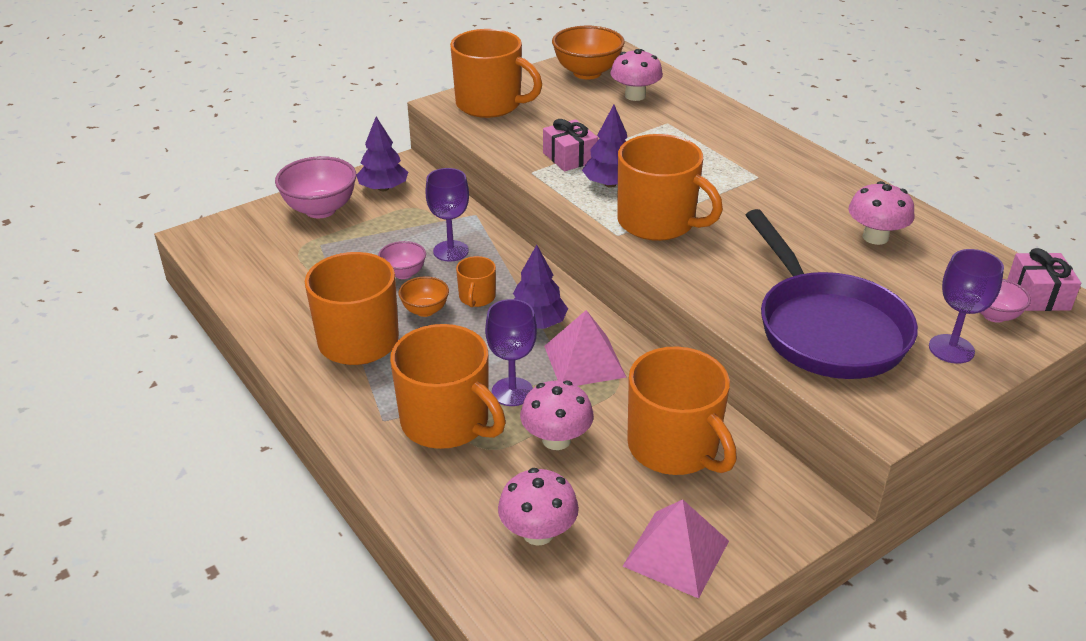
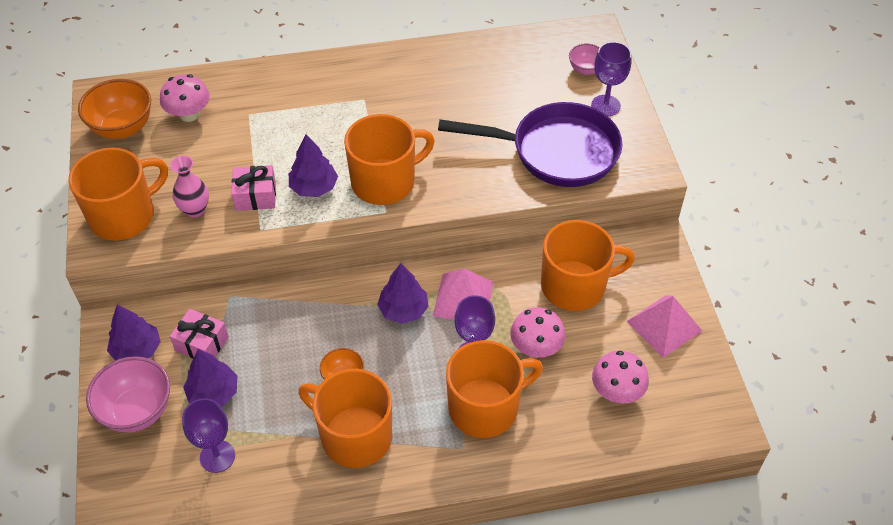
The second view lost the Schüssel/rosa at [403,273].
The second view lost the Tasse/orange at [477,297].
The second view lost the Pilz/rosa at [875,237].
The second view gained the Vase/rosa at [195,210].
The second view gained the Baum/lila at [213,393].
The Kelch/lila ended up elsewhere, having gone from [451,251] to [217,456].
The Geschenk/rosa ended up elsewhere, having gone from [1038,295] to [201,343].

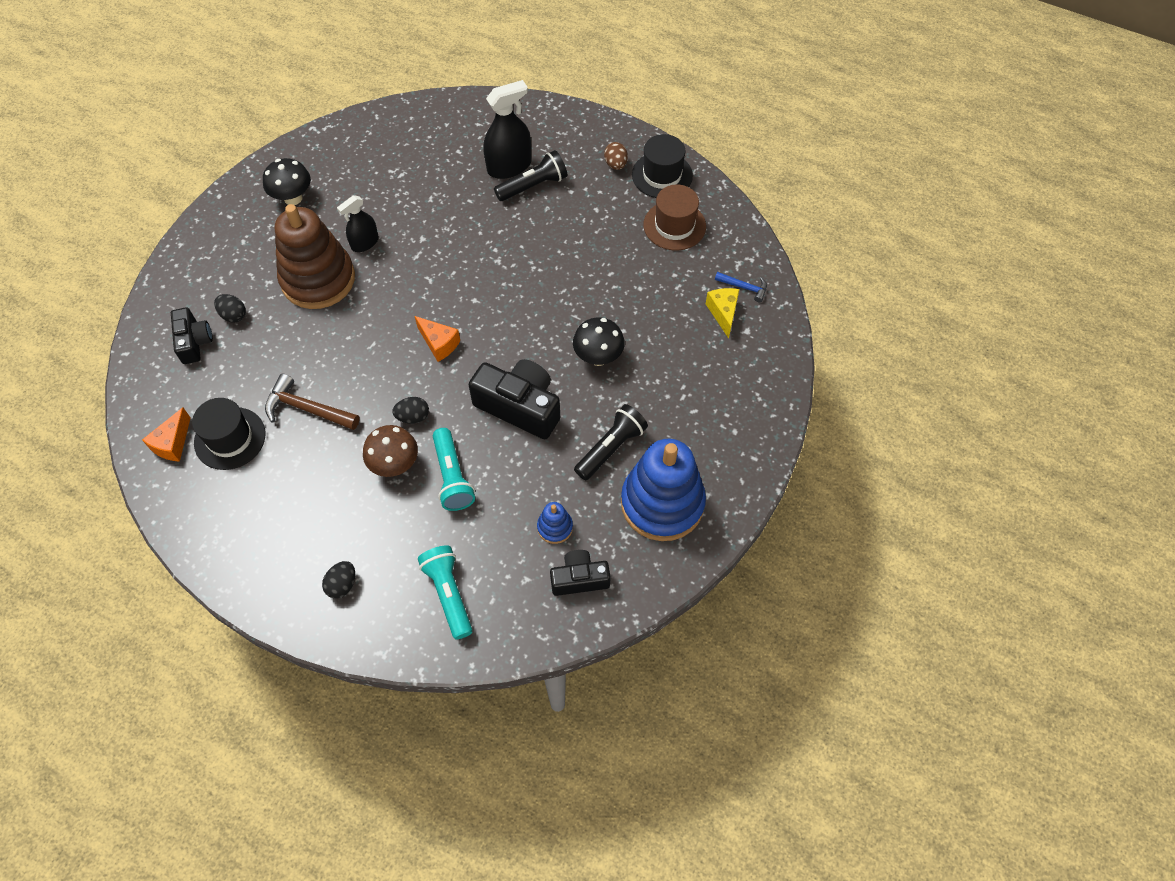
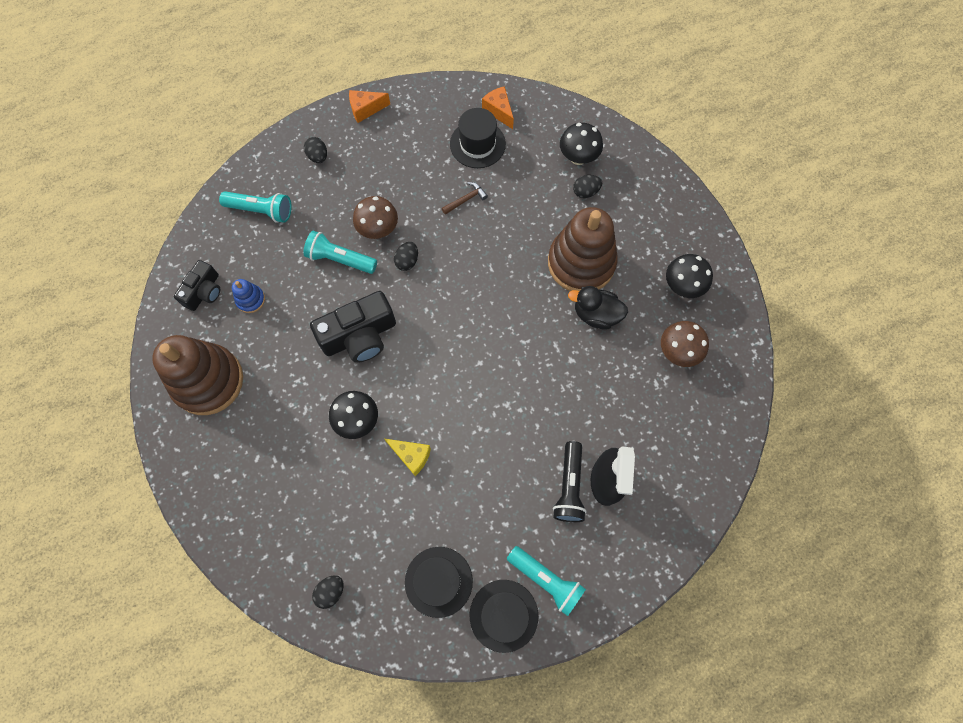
The second view lost the Taschenlampe/schwarz at [611,448].
The second view gained the Pilz/braun at [678,352].
The Käse/orange ended up elsewhere, having gone from [439,344] to [366,109].
The Käse/gelb ended up elsewhere, having gone from [723,313] to [411,456].
Where the Kamera/schwarz stood at [194,342], the Pilz/schwarz came to stand at [578,157].
Where the Sprühflasche/schwarz stood at [365,243], the Ente/schwarz came to stand at [596,314].
Where the Ei/braun stood at [615,164], the Taschenlampe/türkis came to stand at [546,580].
Where the Hammer/blau stood at [744,287], the Ei/schwarz came to stand at [331,591].
What was the Stapelspielzeug/blau at [662,503] turned into the Stapelspielzeug/braun at [208,381].
What was the Hut/braun at [674,225] turned into the Hut/schwarz at [438,581].
The size of the Hammer/braun at [307,409] changed by a factor of 0.58.

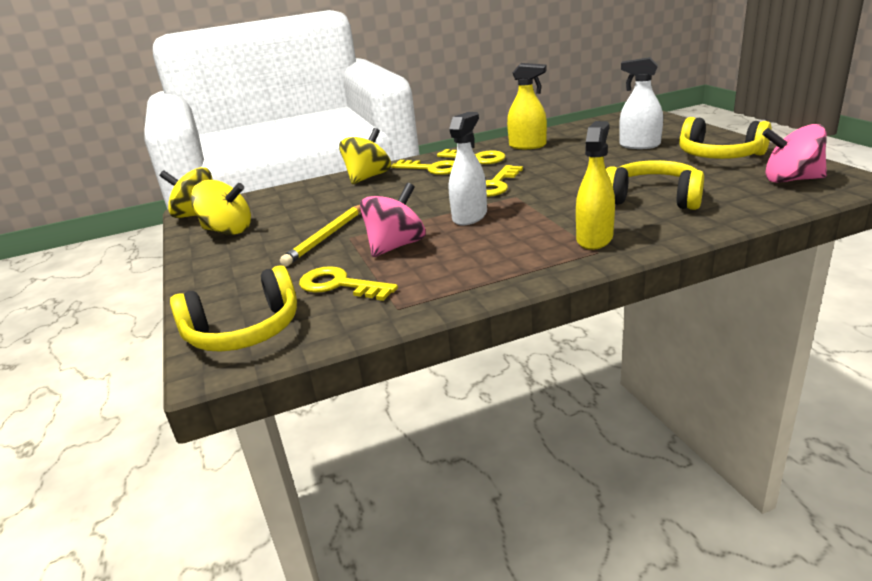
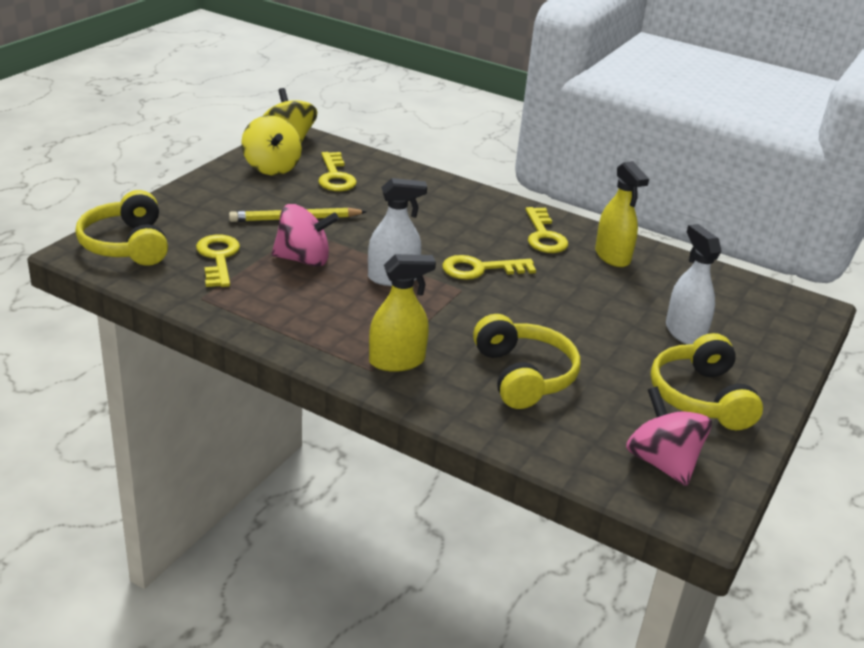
The second view lost the Kreisel/gelb at [368,177].
The Schlüssel/gelb ended up elsewhere, having gone from [432,169] to [335,176].
The Kopfhörer/gelb at [244,331] ended up facing another way, 45 degrees clockwise from before.

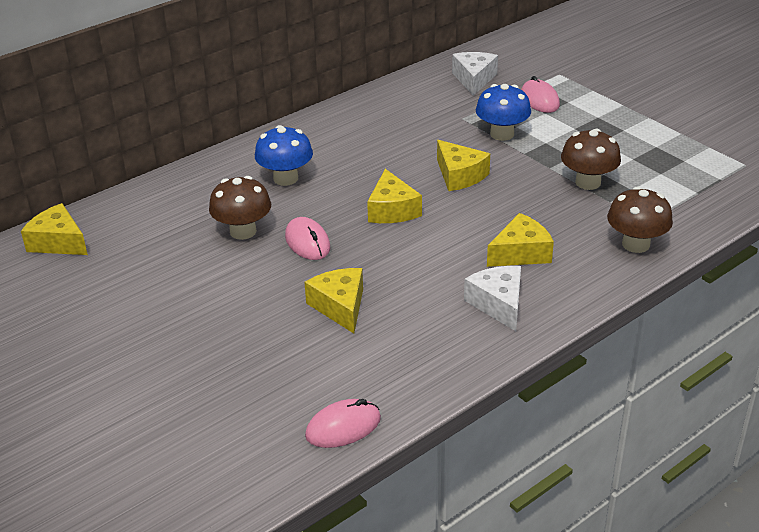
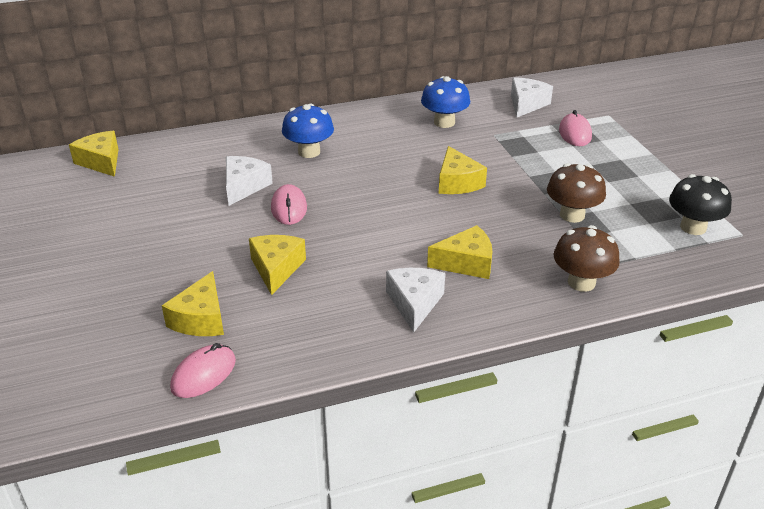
The second view gained the Pilz/schwarz at [693,227].
The Käse/gelb ended up elsewhere, having gone from [392,210] to [201,319].
The Pilz/blau ended up elsewhere, having gone from [502,134] to [444,122].
Where the Pilz/braun stood at [243,231], the Käse/weiß came to stand at [244,186].
The Computermaus/rosa at [343,427] ended up facing another way, 45 degrees counterclockwise from before.

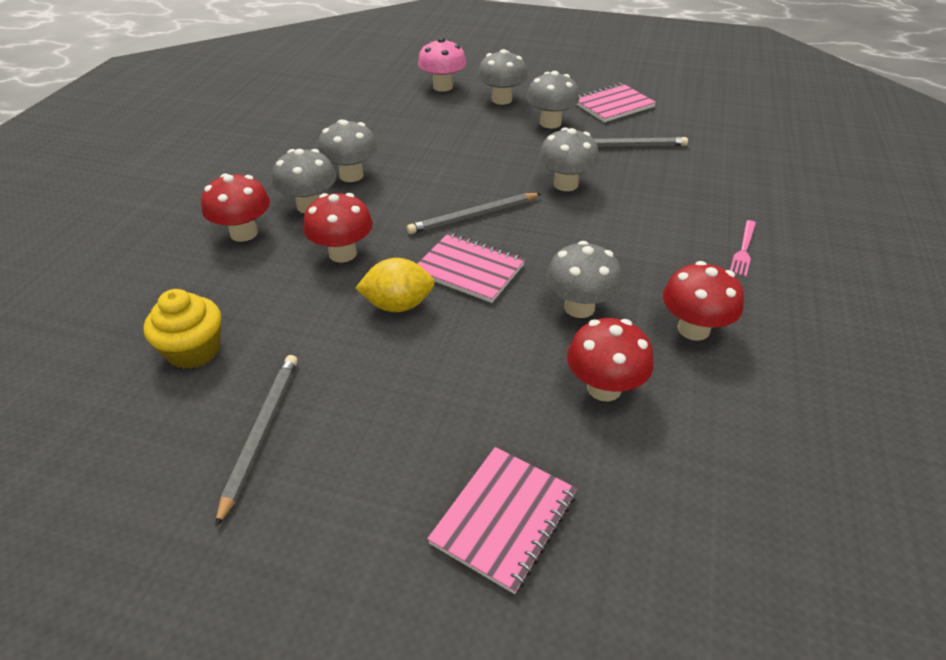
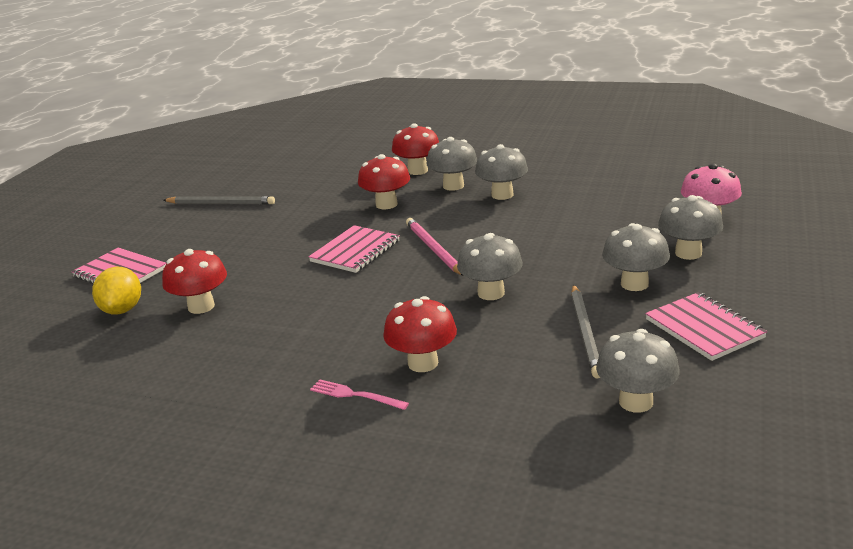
The second view lost the Muffin/gelb at [194,350].
The Zitrone/gelb ended up elsewhere, having gone from [398,305] to [122,310].
The Pilz/grau ended up elsewhere, having gone from [579,307] to [636,402].
The Pilz/rot ended up elsewhere, having gone from [693,329] to [423,363].
What was the Bleistift/grau at [474,216] turned into the Bleistift/rosa at [434,249].

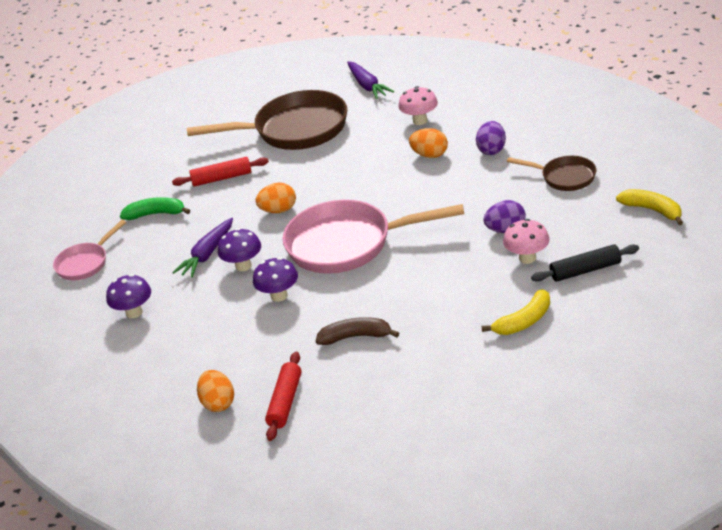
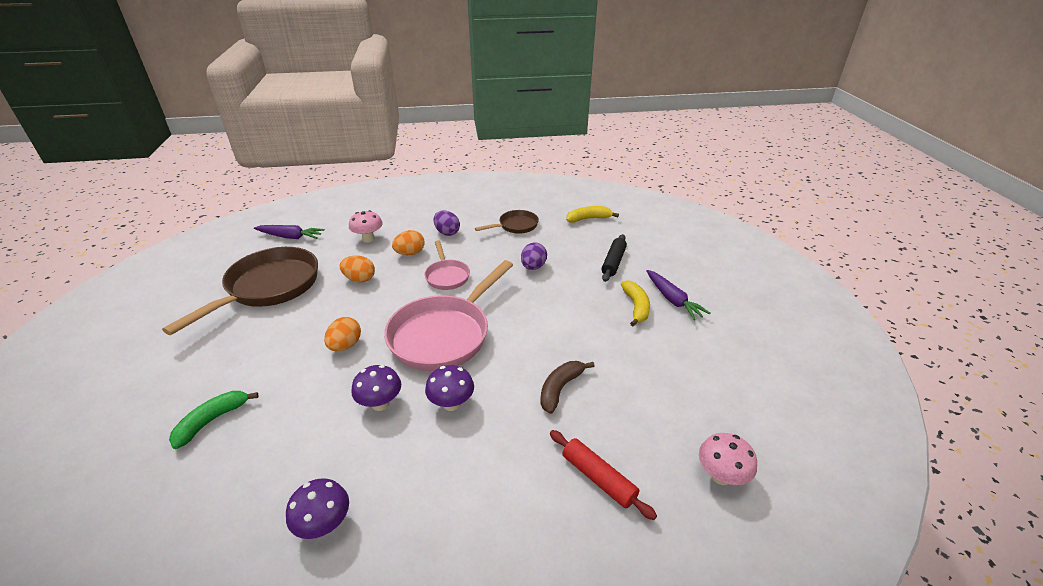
The second view lost the Nudelholz/rot at [222,178].
The Pfanne/rosa ended up elsewhere, having gone from [85,263] to [447,276].
The Karotte/lila ended up elsewhere, having gone from [207,254] to [673,300].
The Ei/orange ended up elsewhere, having gone from [218,403] to [359,279].
The Pilz/rosa ended up elsewhere, having gone from [527,258] to [721,476].

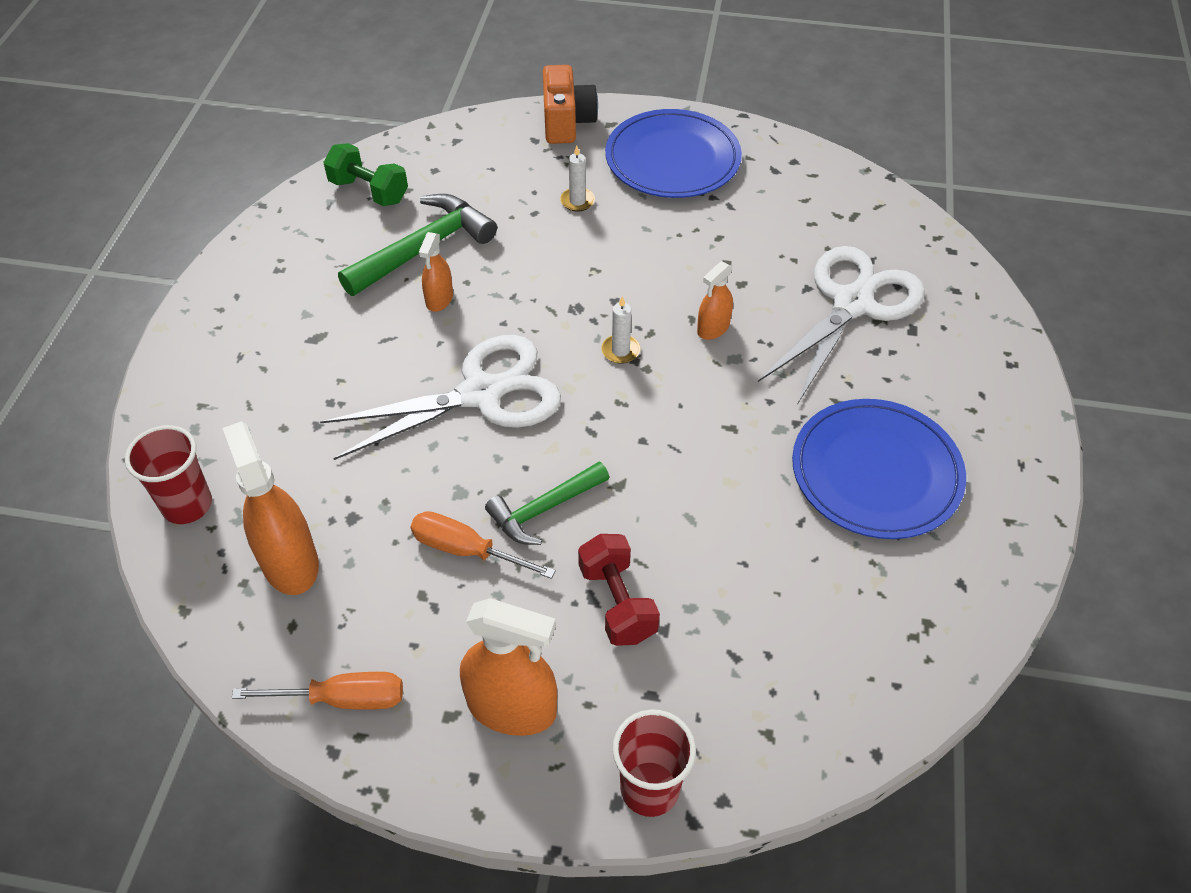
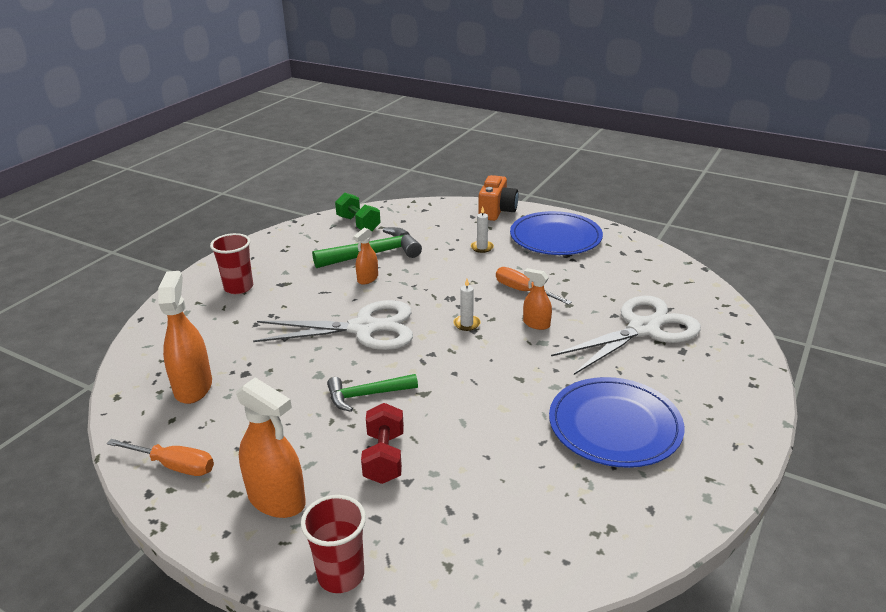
The Becher/rot ended up elsewhere, having gone from [187,505] to [238,287].
The Schraubenzieher/orange ended up elsewhere, having gone from [466,550] to [523,291].
The Sprühflasche/orange at [713,328] ended up facing another way, 60 degrees clockwise from before.

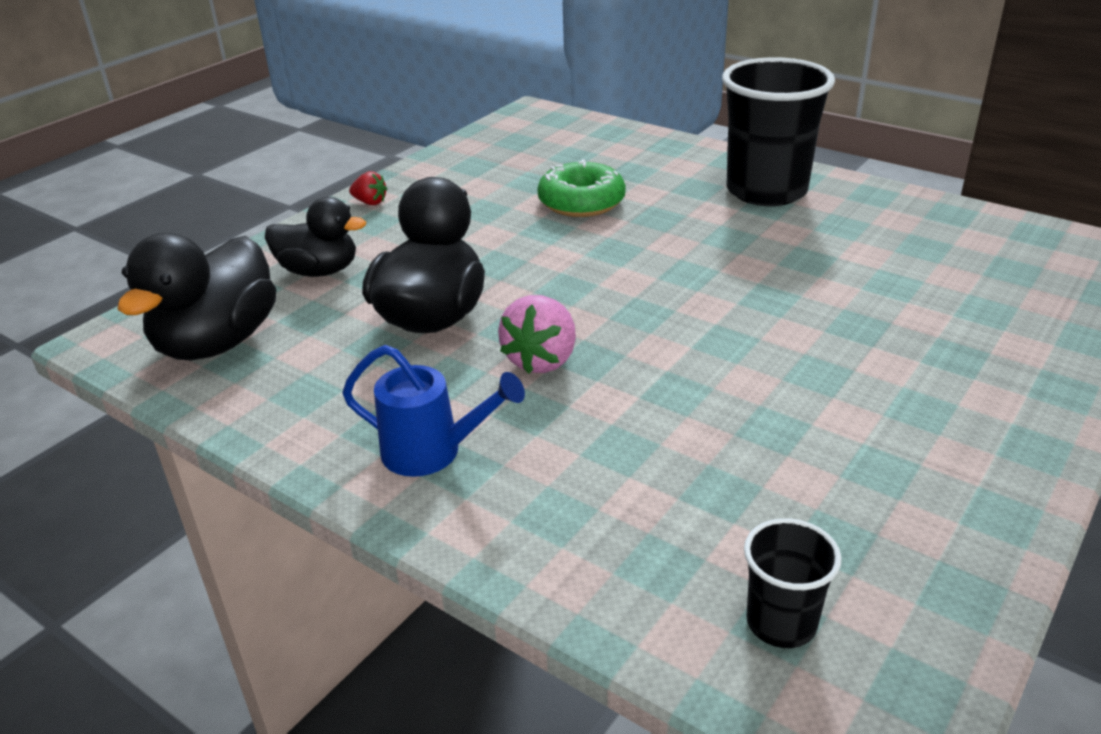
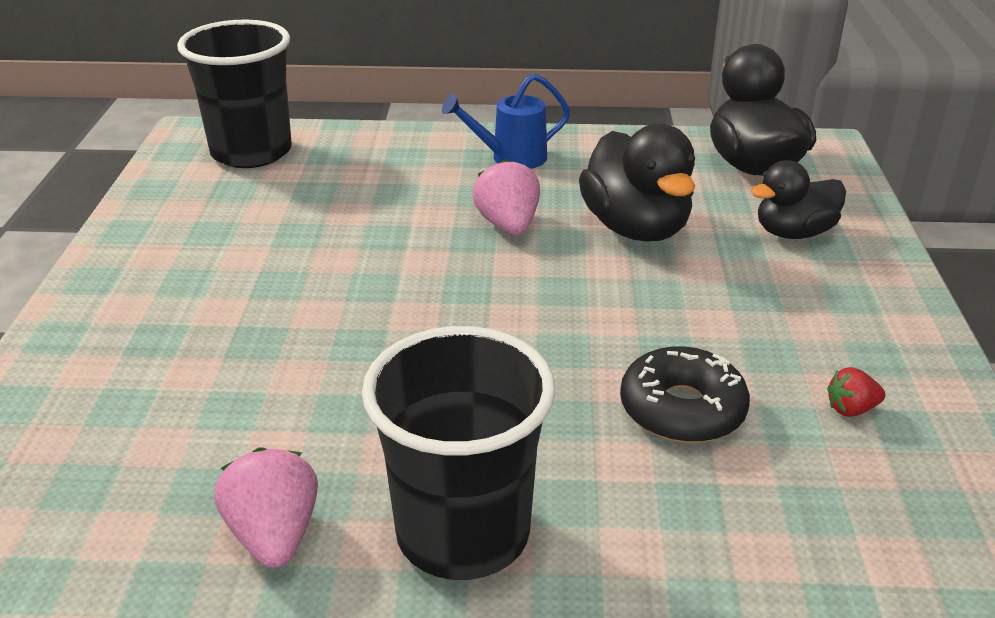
The second view gained the Erdbeere/rosa at [274,535].
The Erdbeere/rot ended up elsewhere, having gone from [370,202] to [851,409].
What was the Donut/grün at [581,202] turned into the Donut/schwarz at [682,409].
The size of the Becher/schwarz at [781,623] changed by a factor of 2.07.

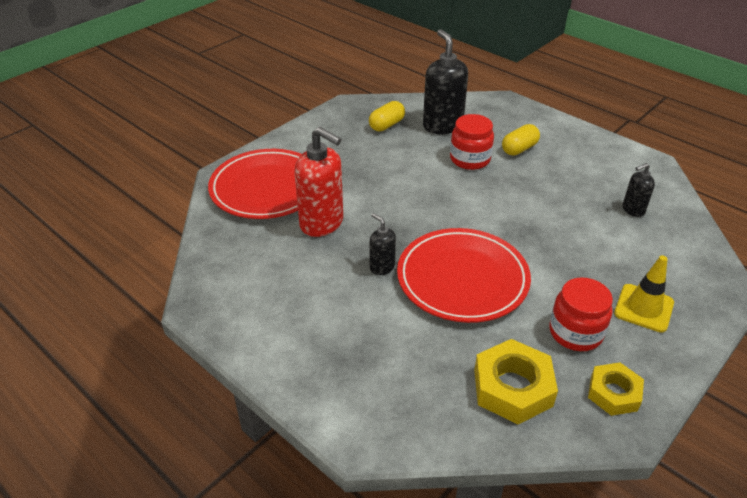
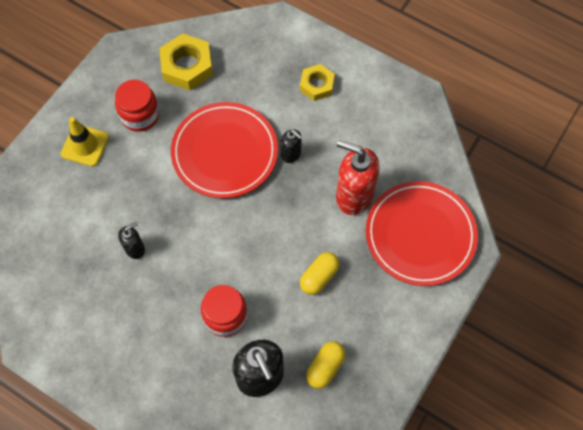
The Kapsel/gelb ended up elsewhere, having gone from [519,149] to [319,277].
The Sechskantmutter/gelb ended up elsewhere, having gone from [613,393] to [317,85].
The Seifenspender/schwarz ended up elsewhere, having gone from [633,210] to [135,249].

